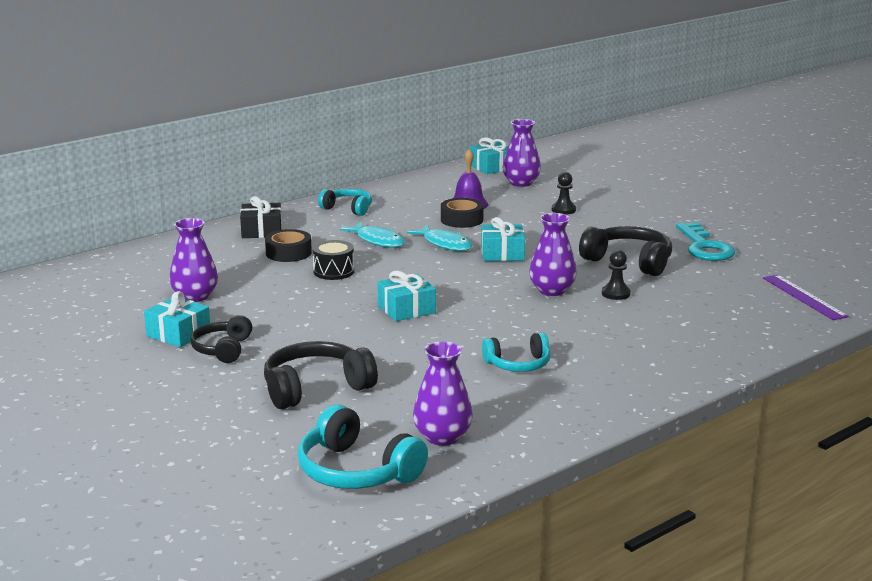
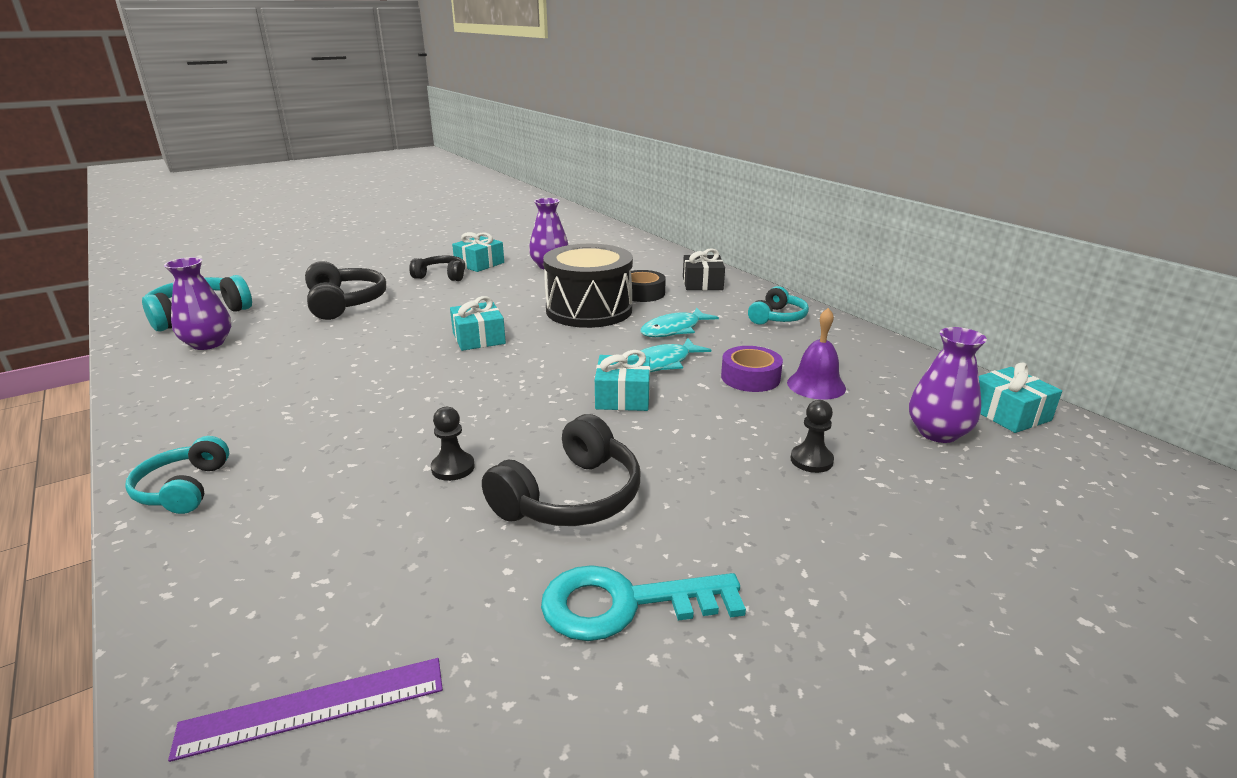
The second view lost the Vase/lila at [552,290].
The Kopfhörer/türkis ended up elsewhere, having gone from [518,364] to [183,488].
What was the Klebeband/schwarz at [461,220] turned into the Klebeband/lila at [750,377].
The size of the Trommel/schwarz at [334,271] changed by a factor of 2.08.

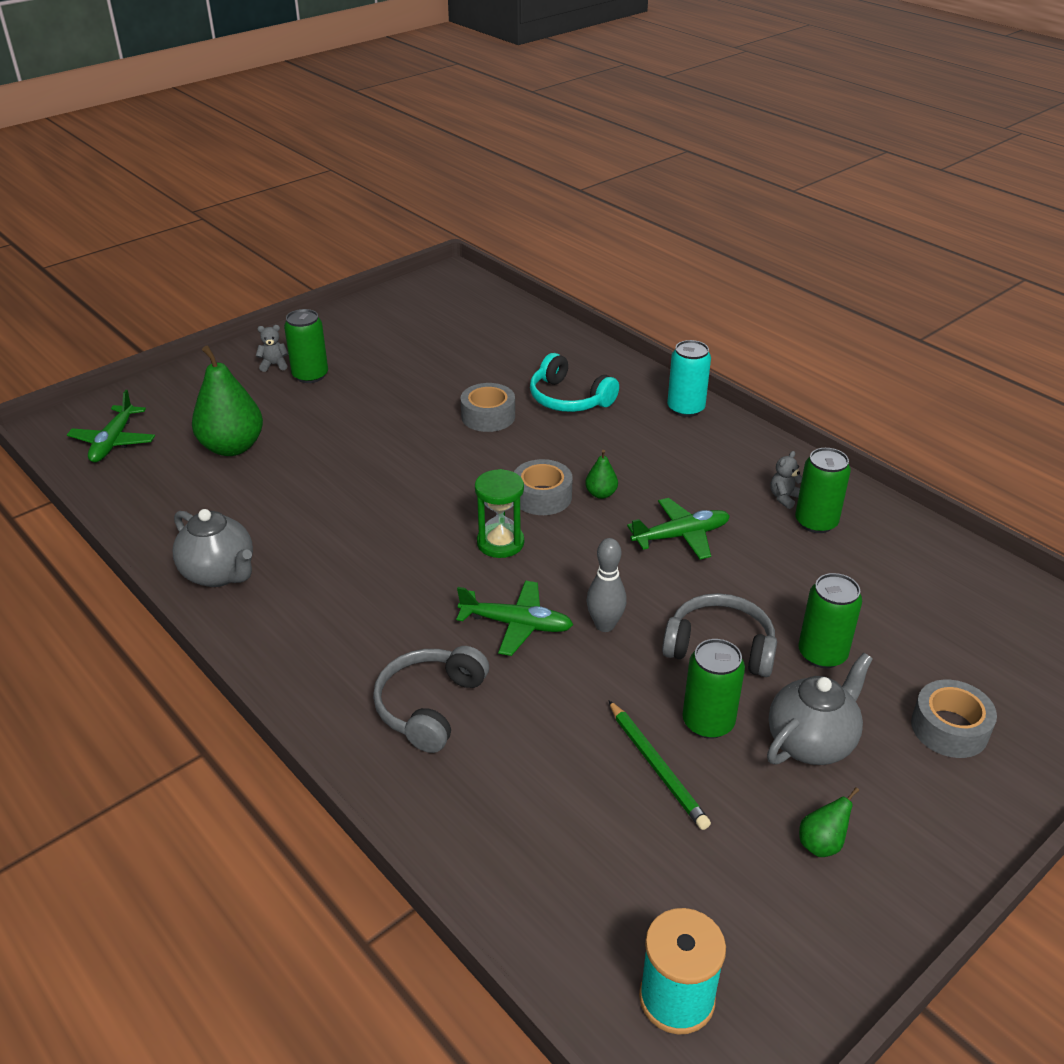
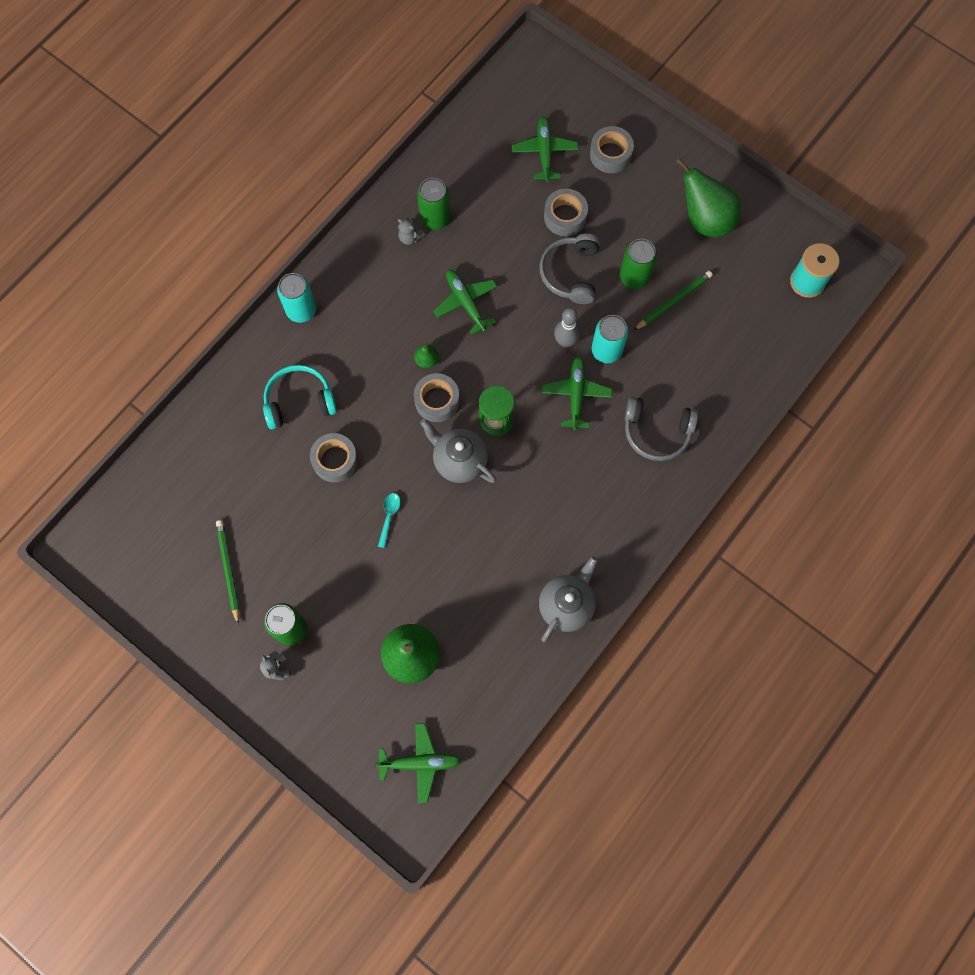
The second view gained the Bleistift/grün at [228,570].
The second view gained the Löffel/türkis at [389,517].
The second view gained the Flugzeug/grün at [544,152].
The second view gained the Dose/türkis at [606,350].
The Teekanne/grau ended up elsewhere, having gone from [811,742] to [459,461].
Where the Dose/grün stood at [822,654], the Klebeband/grau came to stand at [565,217].
The Kopfhörer/türkis at [569,399] ended up facing another way, 135 degrees counterclockwise from before.
The size of the Birne/grün at [821,844] changed by a factor of 2.20.

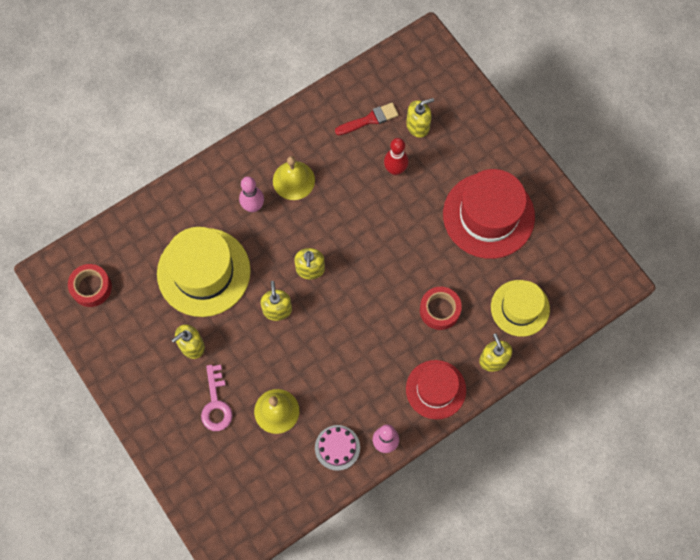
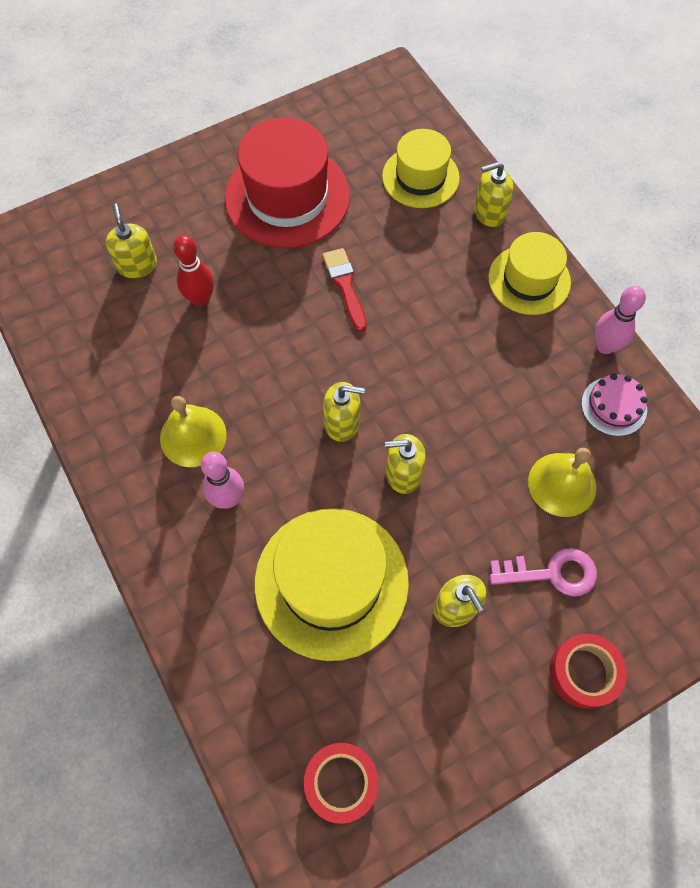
The Pinsel/rot ended up elsewhere, having gone from [369,119] to [345,286].
The Klebeband/rot ended up elsewhere, having gone from [439,310] to [584,672].
What was the Hut/rot at [436,389] turned into the Hut/gelb at [529,280].

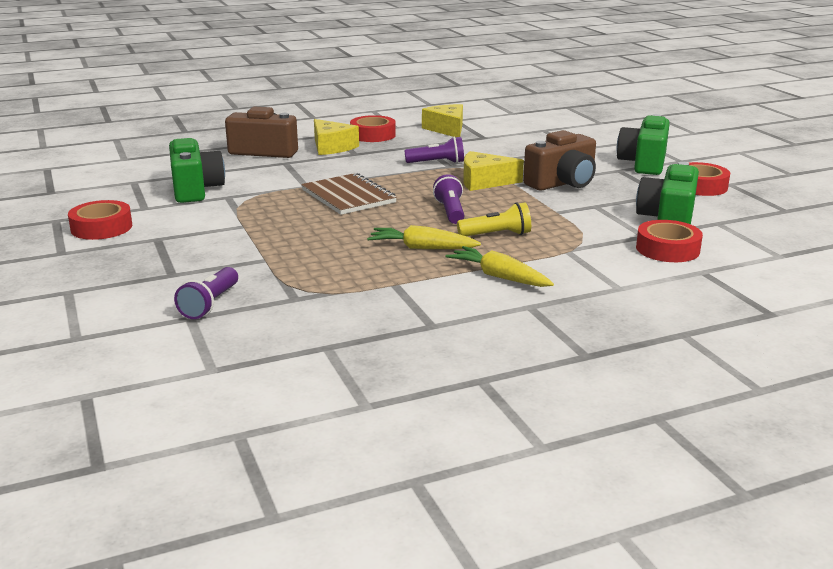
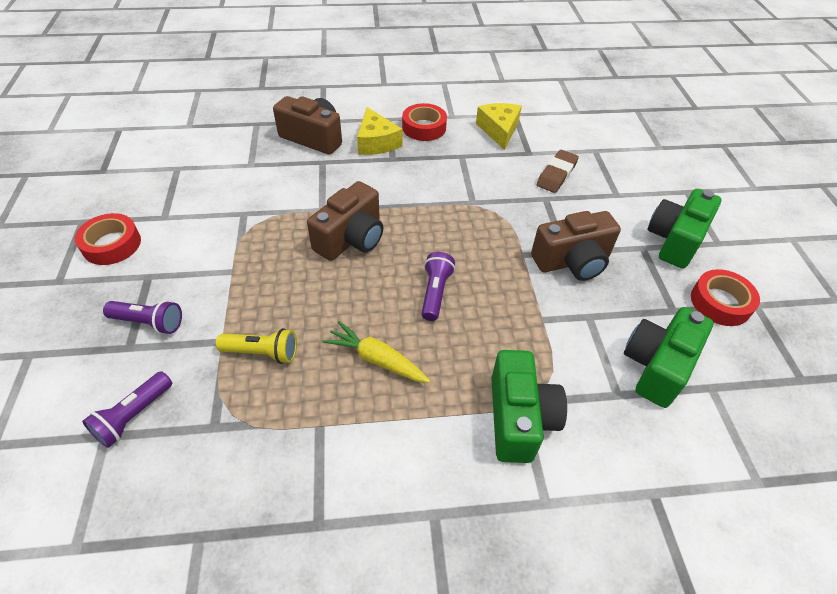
The second view lost the Karotte/gelb at [499,277].
The second view lost the Käse/gelb at [484,181].
The second view lost the Klebeband/rot at [667,249].
The second view gained the Radiergummi/braun at [556,174].
The Kamera/grün ended up elsewhere, having gone from [195,189] to [519,418].
The Taschenlampe/lila ended up elsewhere, having gone from [437,163] to [149,322].
The Taschenlampe/gelb ended up elsewhere, having gone from [496,235] to [262,353].
Where the Notizbuch/braun stood at [348,196], the Kamera/braun came to stand at [351,239].

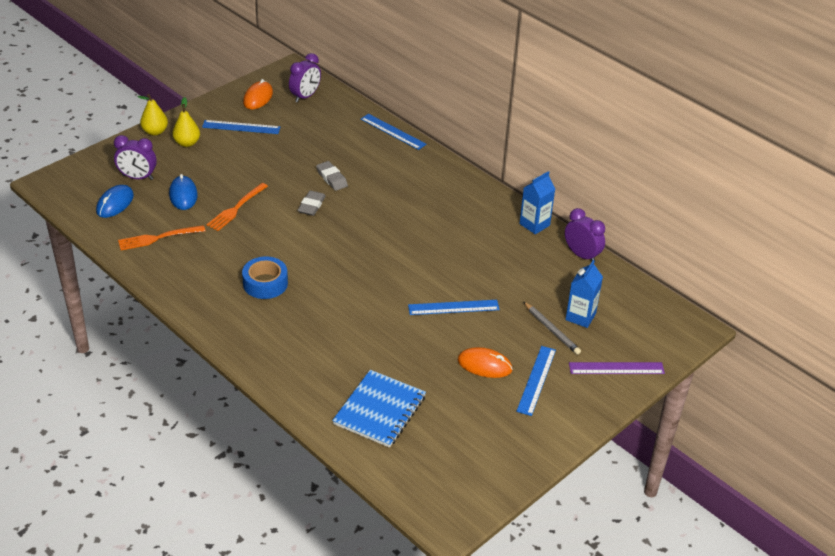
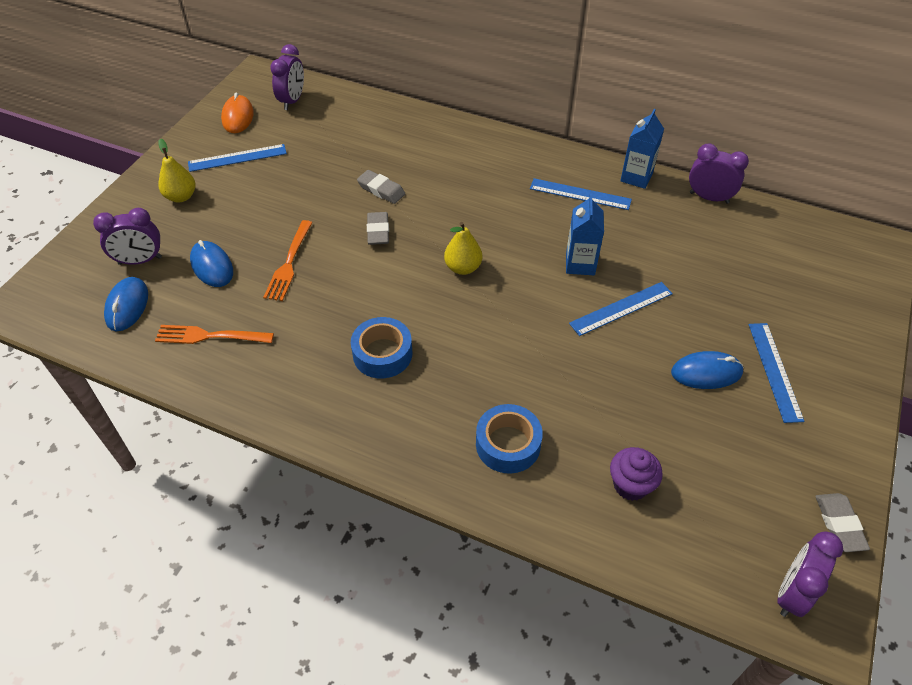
The second view lost the Bleistift/grau at [551,330].
The second view lost the Lineal/lila at [616,368].
The second view gained the Klebeband/blau at [508,444].
The second view gained the Wecker/lila at [791,592].
The second view gained the Radiergummi/grau at [839,524].
The Birne/gelb ended up elsewhere, having gone from [155,132] to [463,267].
The Lineal/blau ended up elsewhere, having gone from [393,132] to [580,194].
The Getränkekarton/blau ended up elsewhere, having gone from [580,317] to [580,264].
Where the Notizbuch/blau stood at [379,410], the Muffin/lila came to stand at [630,485].
What was the Computermaus/orange at [484,365] turned into the Computermaus/blau at [706,372].
The Gabel/orange at [158,238] ended up facing another way, 45 degrees clockwise from before.

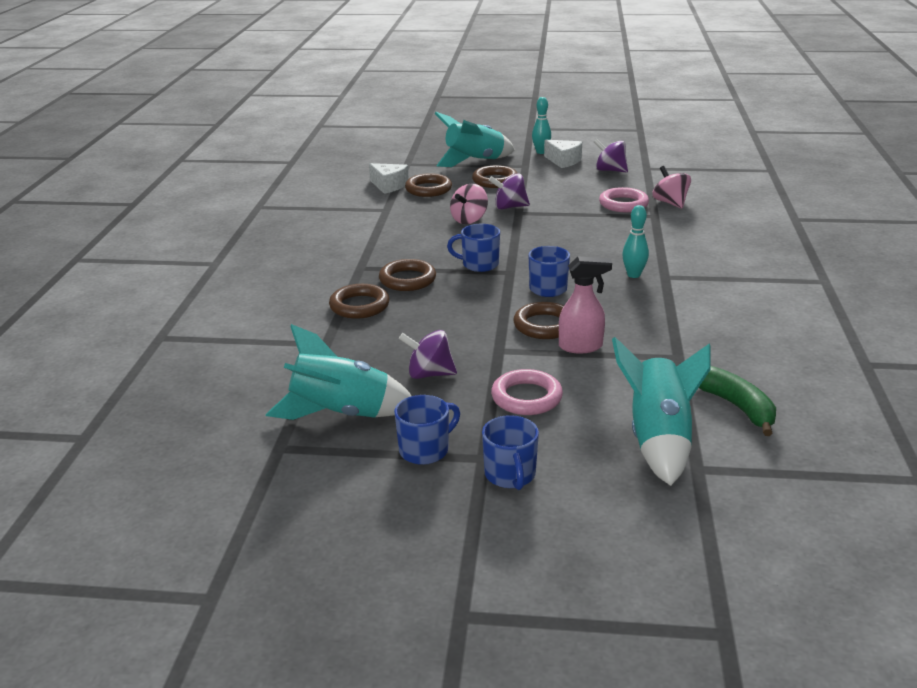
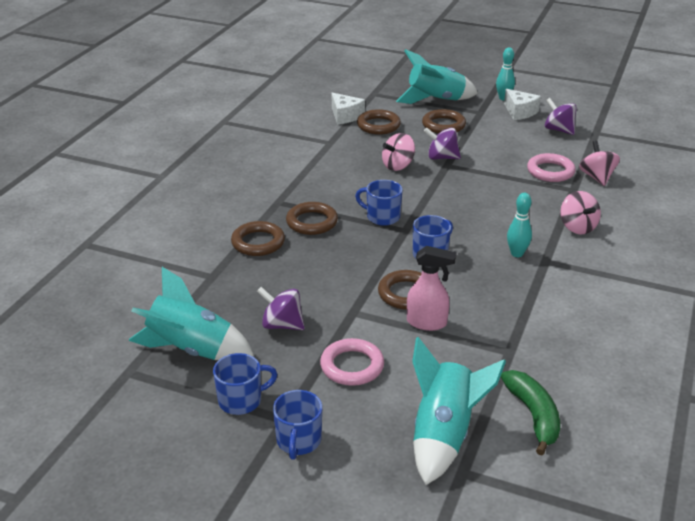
The second view gained the Kreisel/rosa at [577,227].

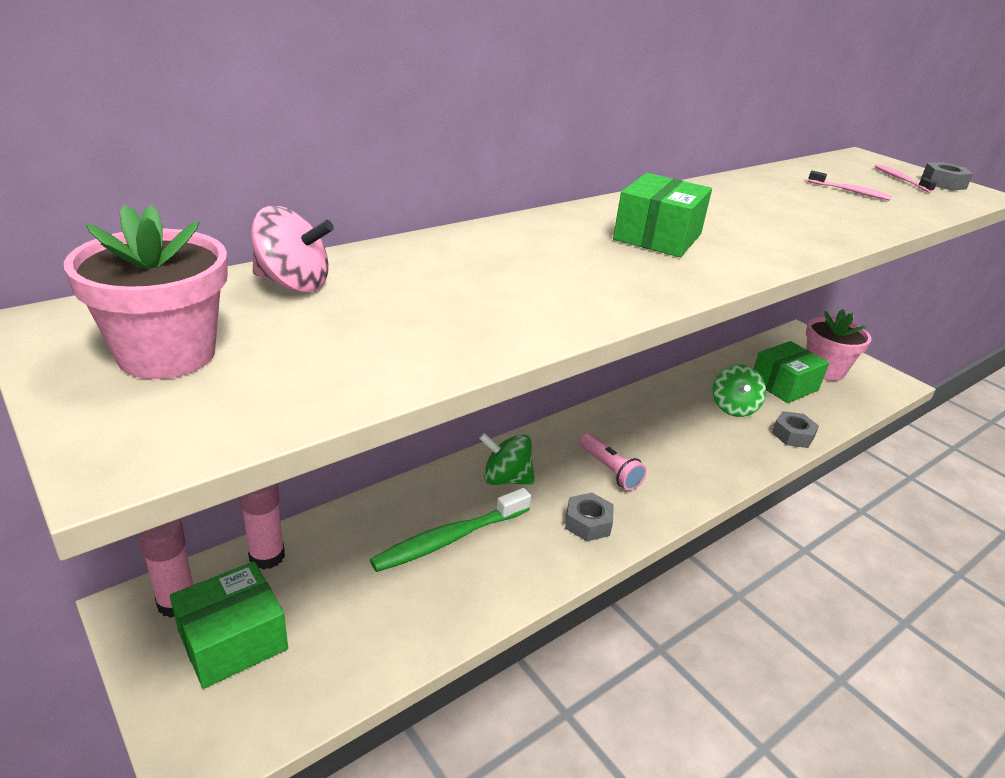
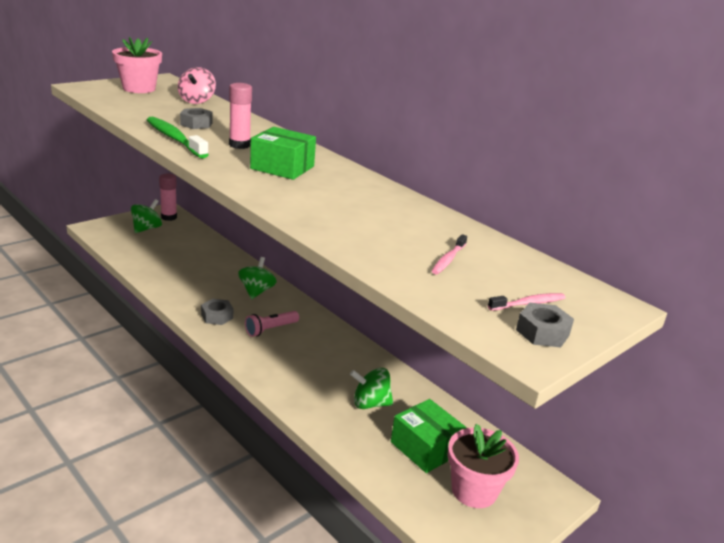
The Klebestift/rosa ended up elsewhere, having gone from [267,556] to [239,145].
The Zahnbürste/grün ended up elsewhere, having gone from [449,539] to [174,139].
The Sechskantmutter/grau ended up elsewhere, having gone from [792,435] to [196,124].
Where the Schachtel/grün stood at [233,640], the Kreisel/grün came to stand at [146,228].

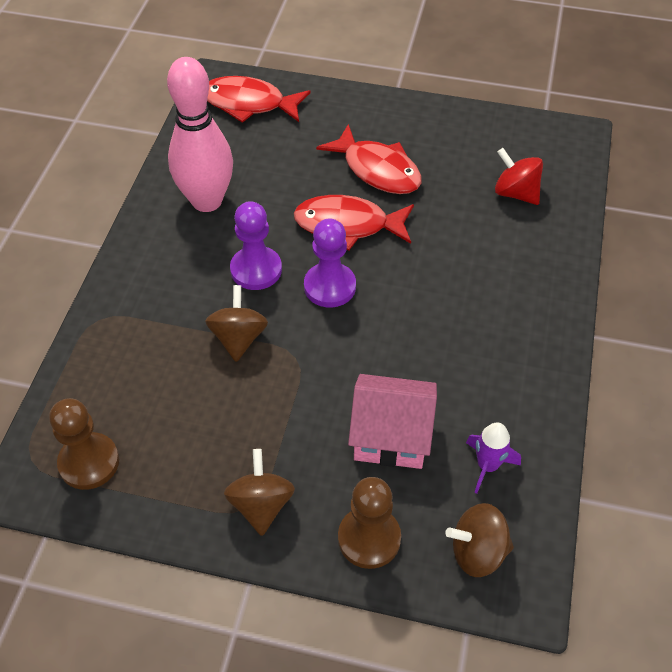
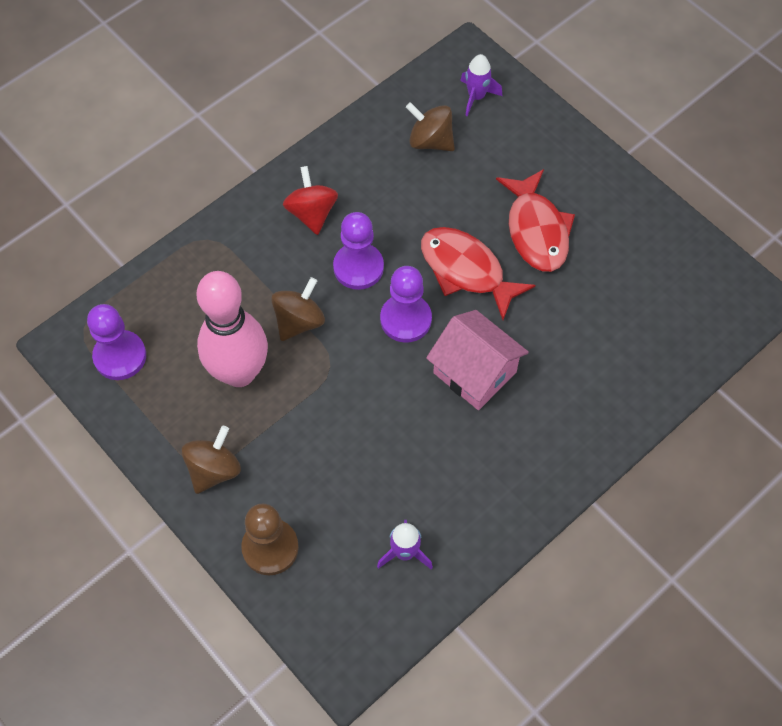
The Bowlingkegel/rosa ended up elsewhere, having gone from [207,201] to [239,372].
The Haus/rosa ended up elsewhere, having gone from [391,436] to [475,372].
The Kreisel/braun ended up elsewhere, having gone from [477,552] to [430,141].
The Kreisel/rot ended up elsewhere, having gone from [515,193] to [312,213].
Where the Fisch/rot stood at [249,104], the Rakete/lila came to stand at [476,97].
What was the Bauer/braun at [89,462] turned into the Bauer/lila at [120,356].

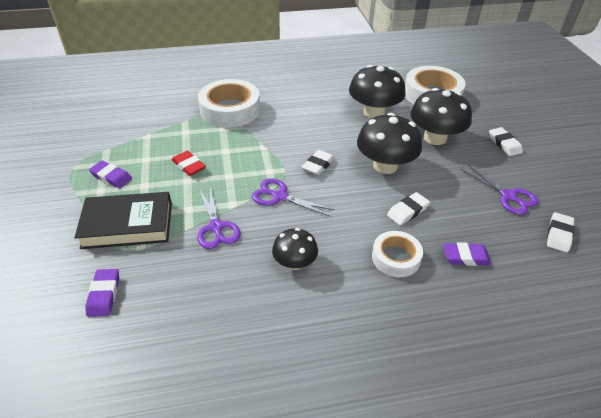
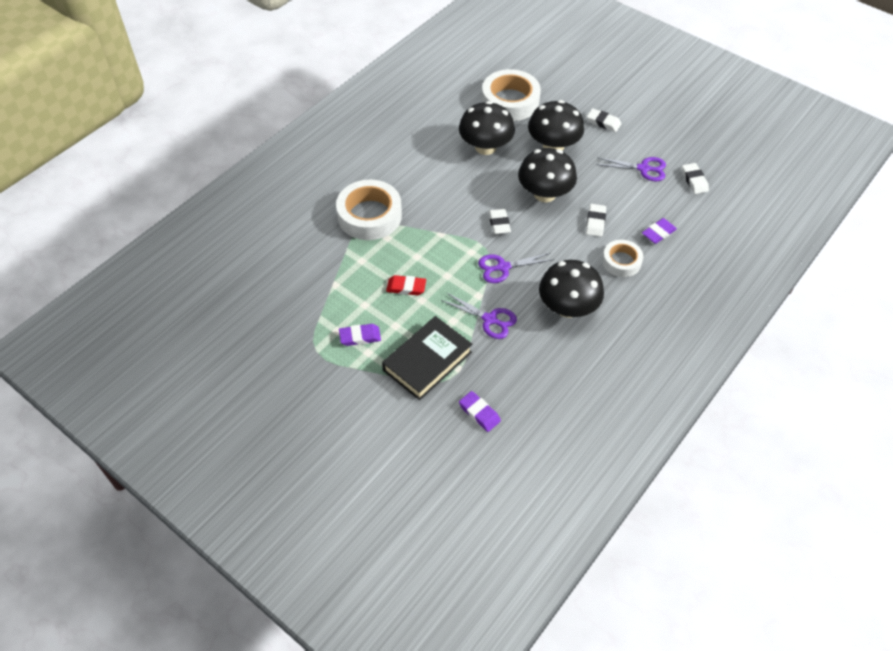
The size of the Pilz/schwarz at [295,263] changed by a factor of 1.70.

